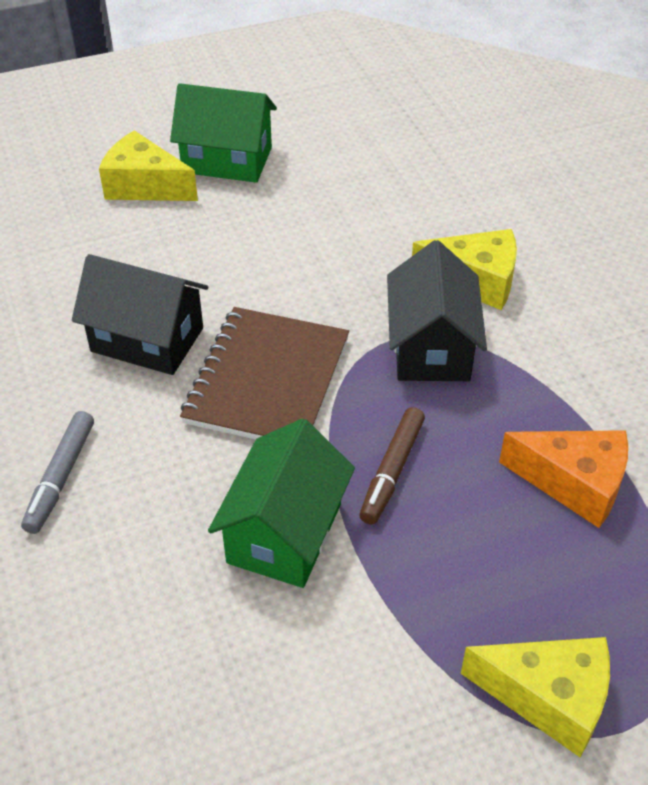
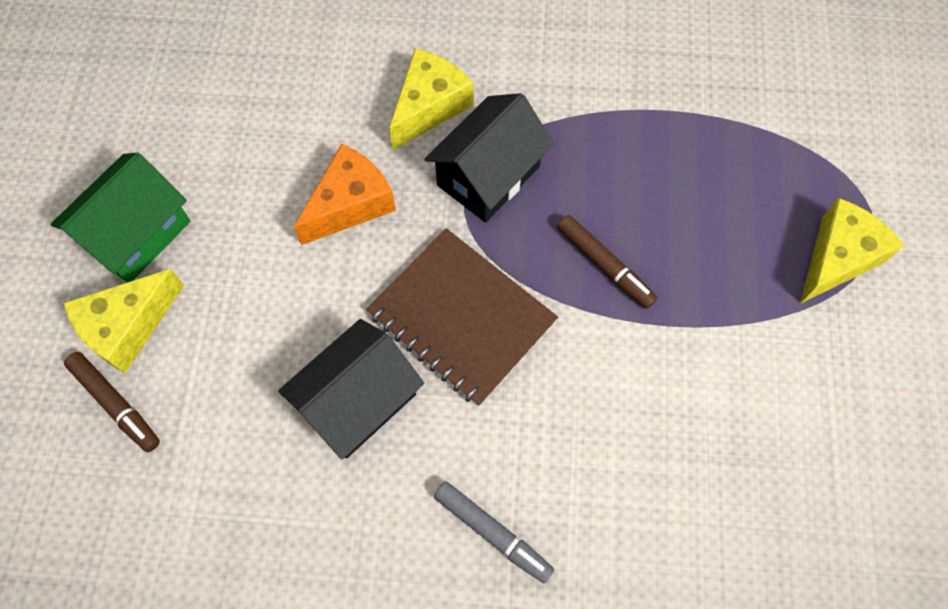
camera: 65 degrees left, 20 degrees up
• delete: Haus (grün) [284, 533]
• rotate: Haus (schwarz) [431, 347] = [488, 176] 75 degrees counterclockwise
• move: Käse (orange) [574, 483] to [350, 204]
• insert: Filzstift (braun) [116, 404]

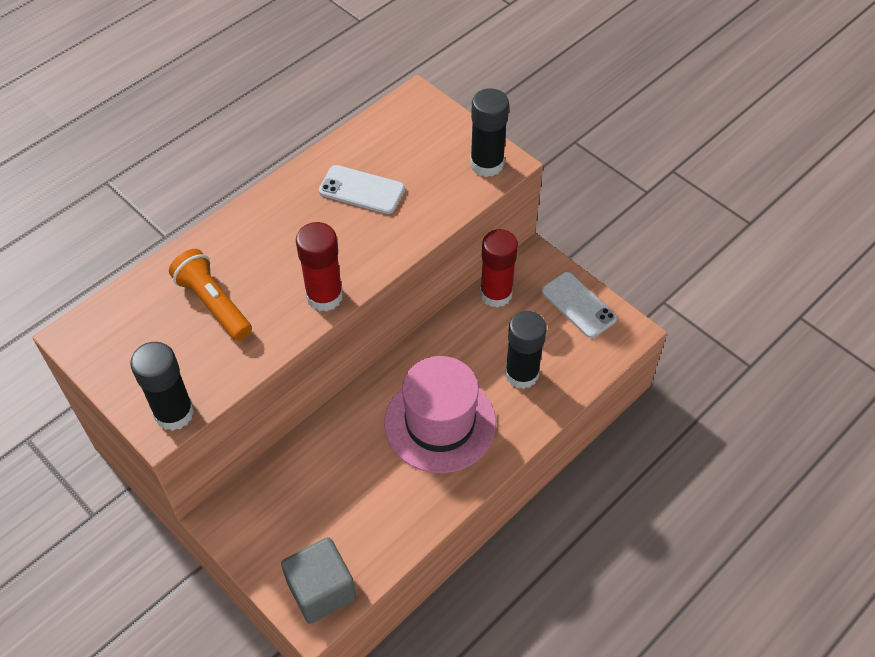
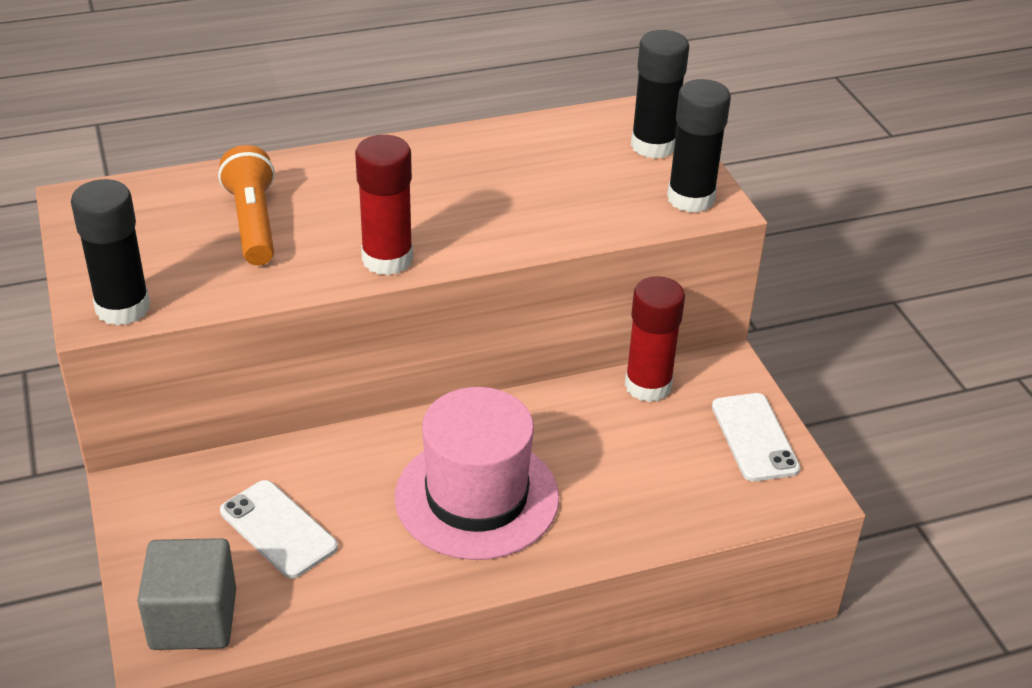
camera: 25 degrees right, 15 degrees down
• move: Handy (weiß) [361, 190] to [278, 529]
• move: Klebestift (schwarz) [521, 374] to [653, 146]

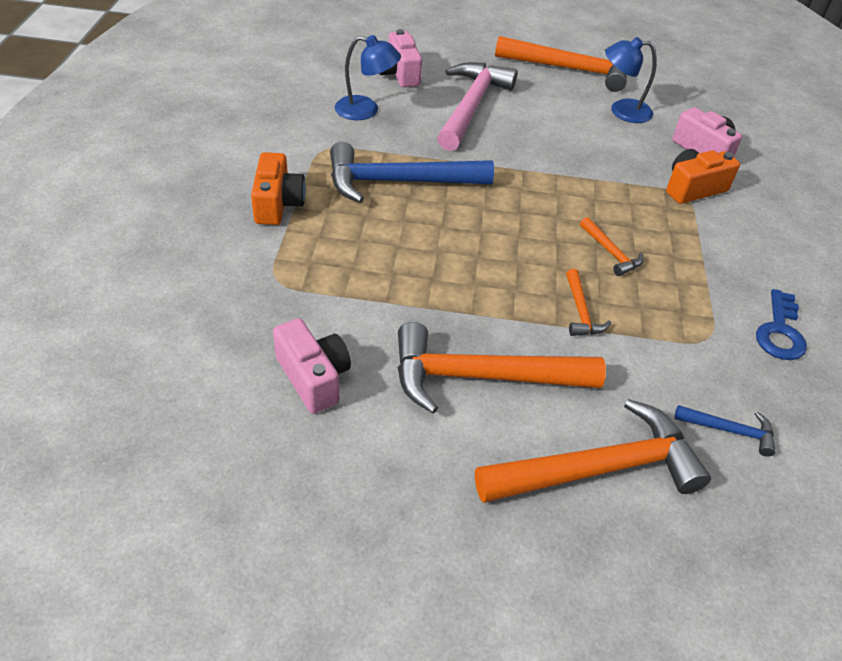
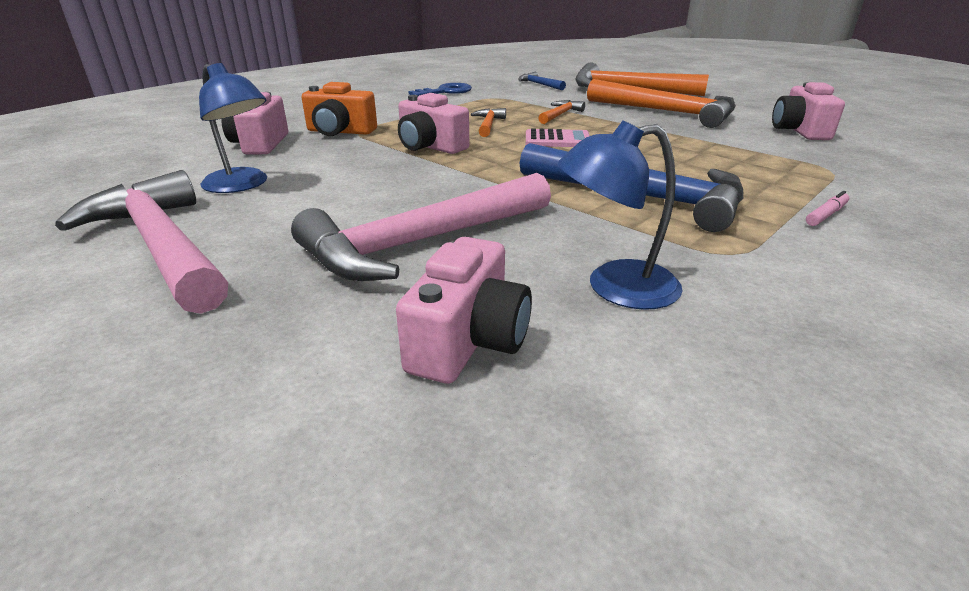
camera: 140 degrees left, 15 degrees down
• replace: Kamera (orange) [278, 204] to Filzstift (rosa) [826, 215]
• rotate: Lampe (blau) [366, 110] = [615, 287] 60 degrees counterclockwise
• recolor: Hammer (orange) [569, 69] to Hammer (rosa) [162, 246]
• insert: Kamera (rosa) [430, 147]
• insert: Taschenrechner (rosa) [557, 140]

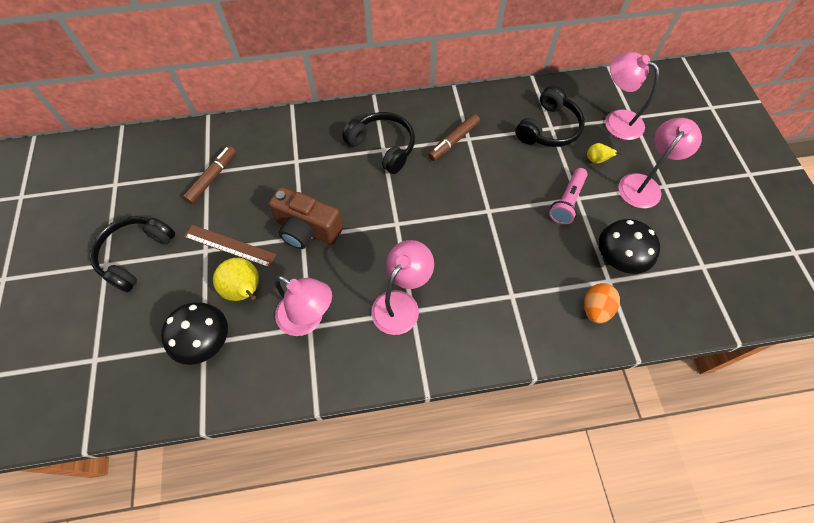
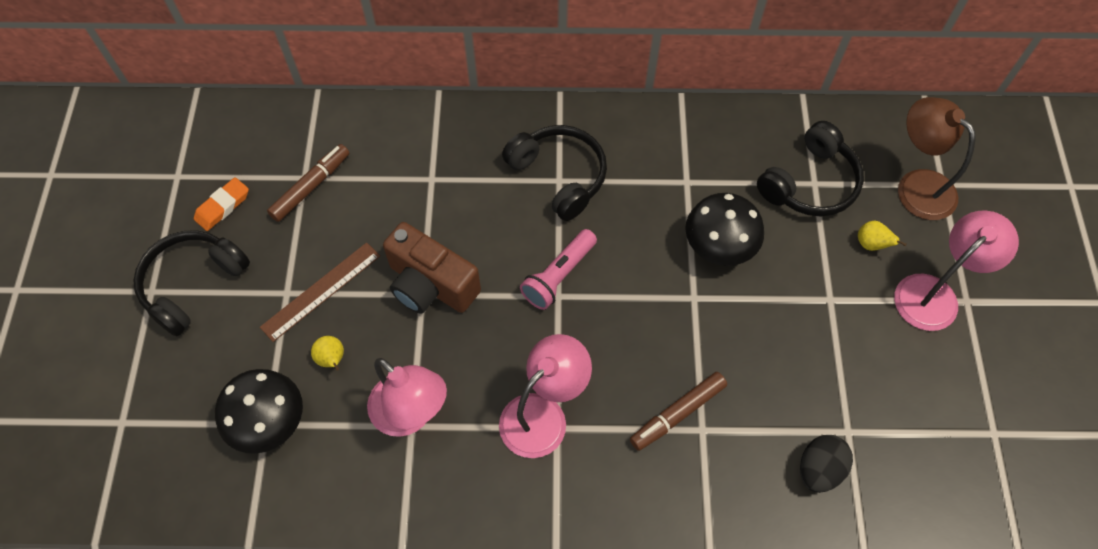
camera: 10 degrees right, 0 degrees up
• rotate: Lineal (braun) [230, 245] = [321, 291] 75 degrees counterclockwise
• resize: Birne (gelb) [245, 290] = [332, 359] x0.54
• move: Filzstift (braun) [453, 141] to [677, 413]
• move: Taschenlampe (rosa) [567, 201] to [559, 276]
• recolor: Ei (orange) [595, 309] to Ei (schwarz) [819, 469]
• move: Pilz (schwarz) [618, 259] to [718, 247]
• recolor: Lampe (rosa) [616, 120] to Lampe (braun) [916, 185]
• insert: Radiergummi (orange) [222, 206]

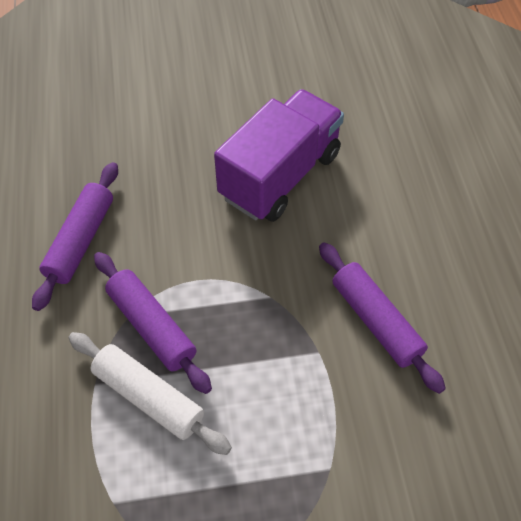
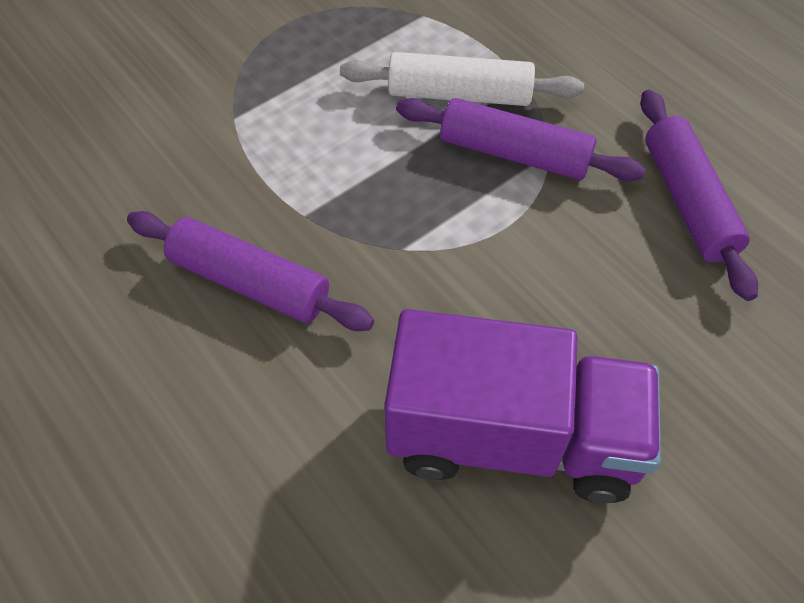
camera: 150 degrees right, 0 degrees up
• rotate: Lastwagen (lila) [280, 175] = [512, 436] 90 degrees counterclockwise

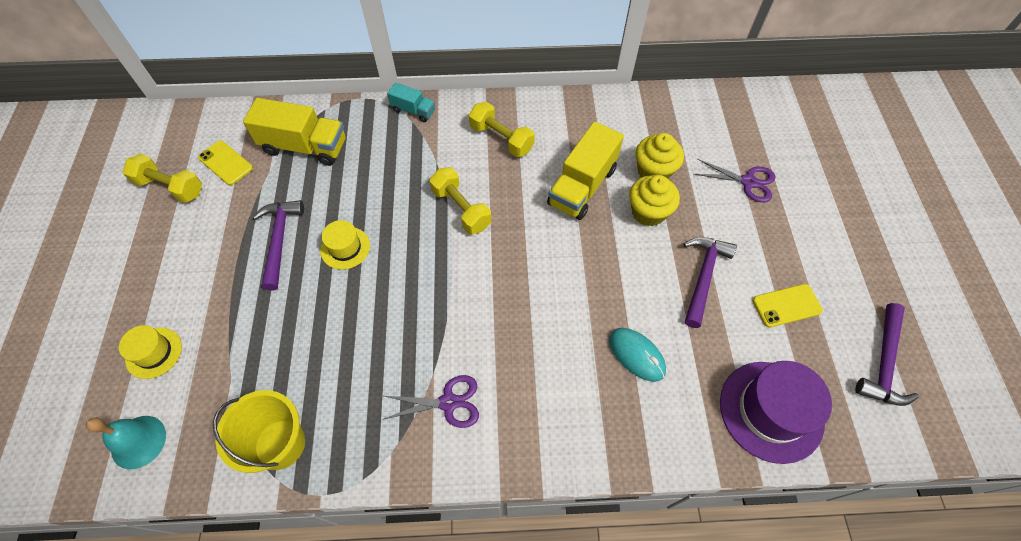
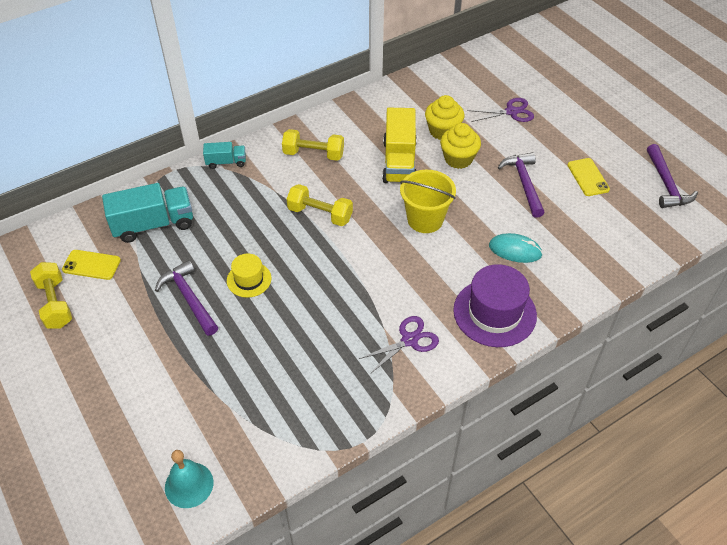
camera: 30 degrees left, 10 degrees down
• delete: Hut (gelb) [154, 353]
• rotate: Hantel (gelb) [170, 187] = [55, 303] 75 degrees clockwise
• move: Eimer (gelb) [280, 444] to [425, 219]
• recolor: Lastwagen (gelb) [305, 147] to Lastwagen (türkis) [153, 224]
• move: Hut (lila) [771, 411] to [494, 313]
• rotate: Handy (gelb) [786, 305] = [588, 177] 60 degrees counterclockwise

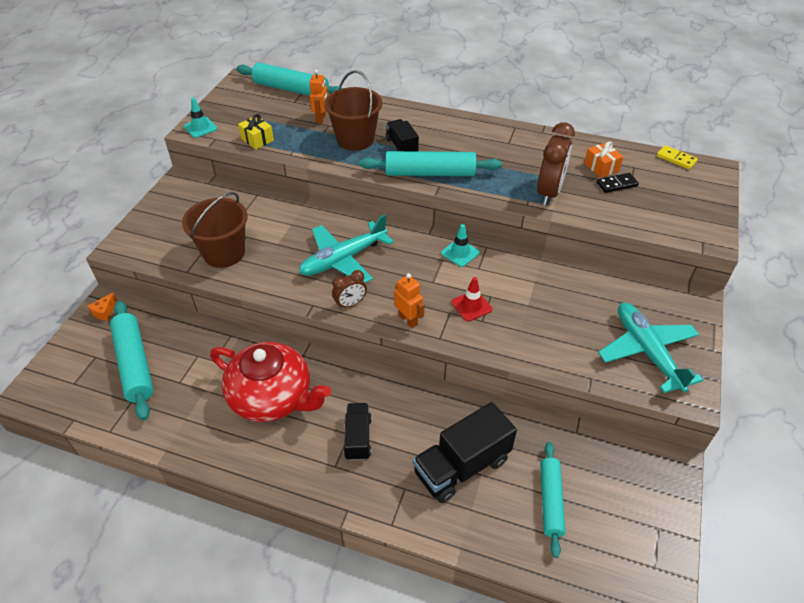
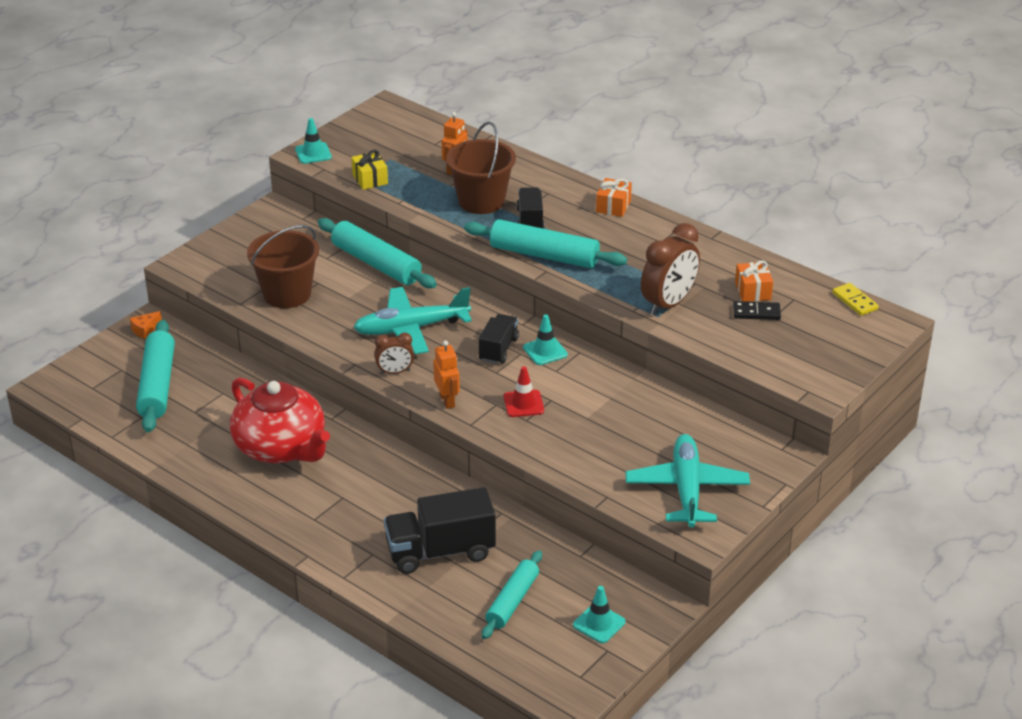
camera: 20 degrees right, 10 degrees down
• move: Nudelholz (türkis) [291, 89] to [376, 264]
• move: Lastwagen (schwarz) [358, 438] to [498, 349]
• insert: Leitkegel (türkis) [599, 623]
• insert: Geschenk (orange) [613, 206]

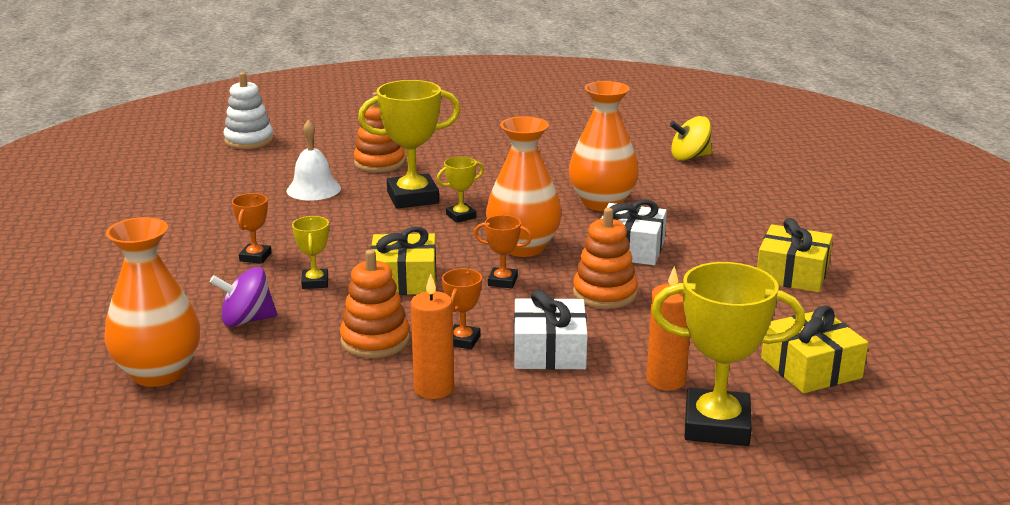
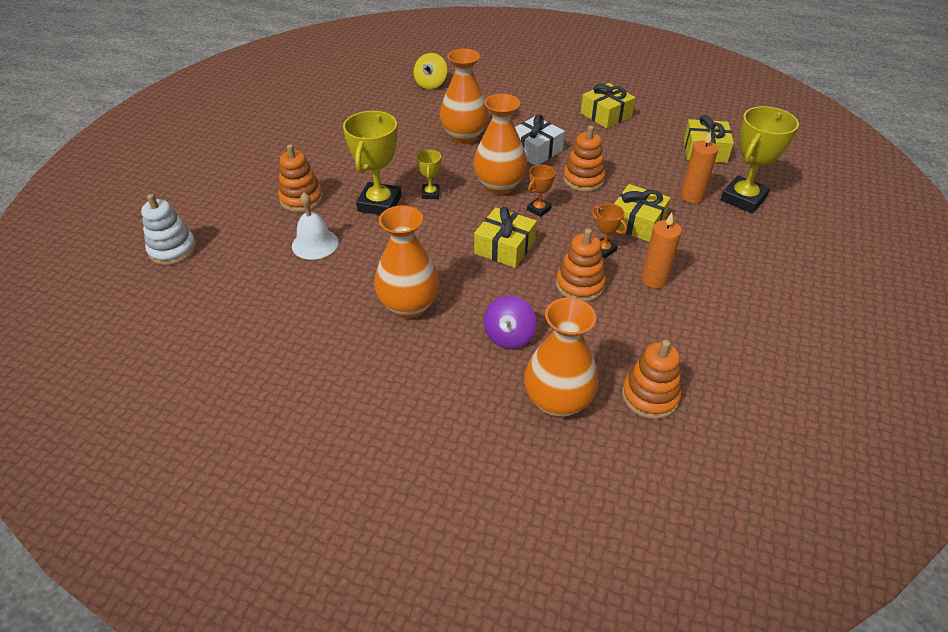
camera: 60 degrees left, 20 degrees up
• replace: Pokal (orange) [255, 257] to Vase (orange) [409, 306]
• delete: Pokal (gelb) [315, 282]
• recolor: Geschenk (weiß) [549, 351] to Geschenk (gelb) [636, 222]
• insert: Stapelspielzeug (orange) [650, 396]

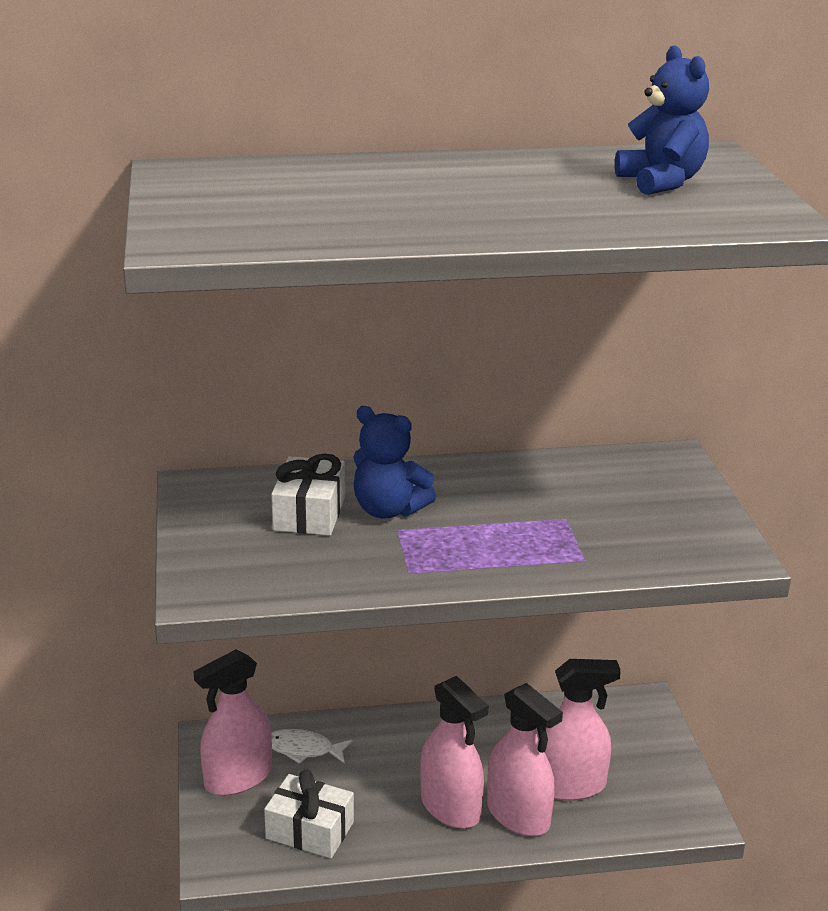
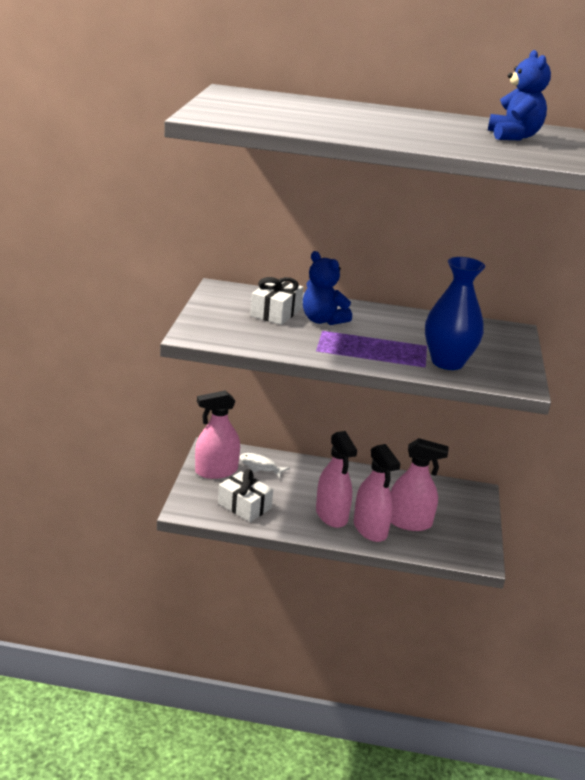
camera: 15 degrees right, 0 degrees up
• insert: Vase (blau) [447, 362]

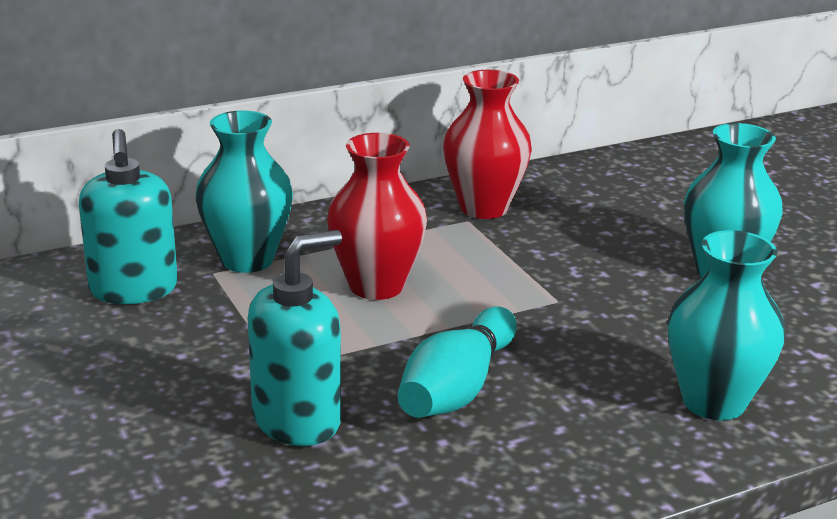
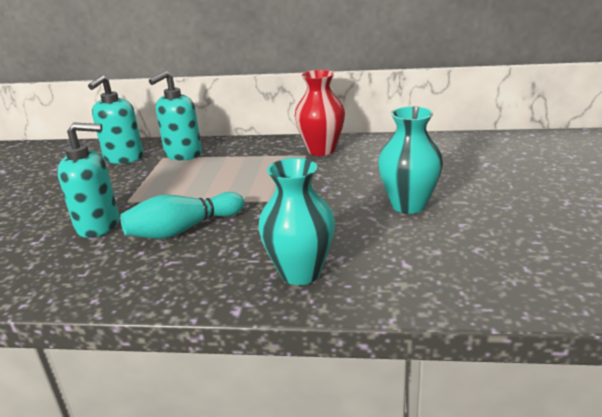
camera: 35 degrees right, 0 degrees up
• replace: Vase (türkis) [247, 260] to Seifenspender (türkis) [183, 154]
• delete: Vase (rot) [376, 286]

